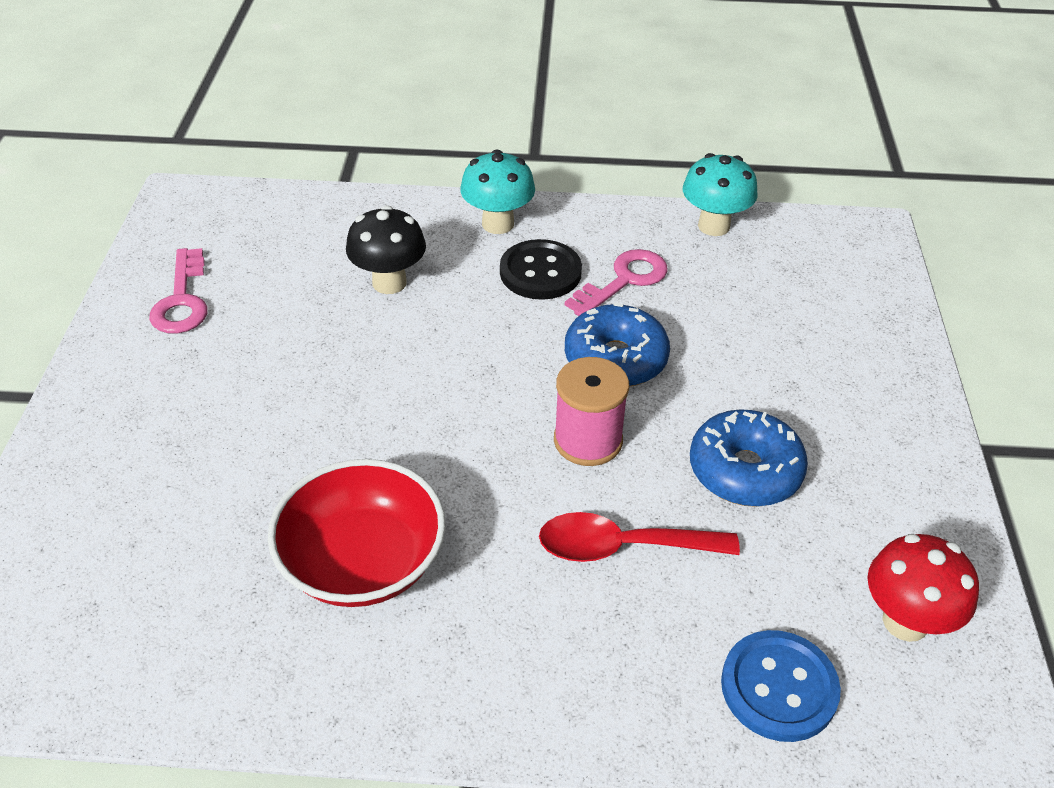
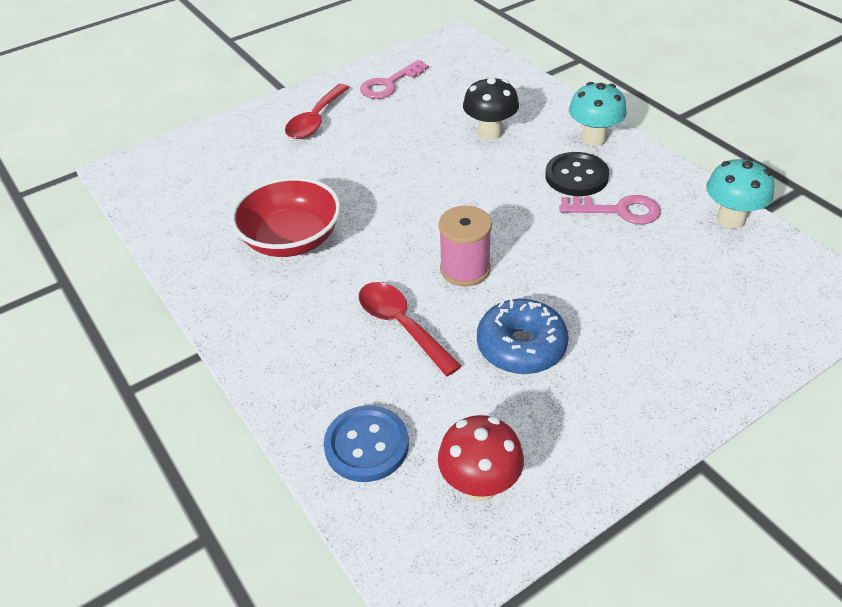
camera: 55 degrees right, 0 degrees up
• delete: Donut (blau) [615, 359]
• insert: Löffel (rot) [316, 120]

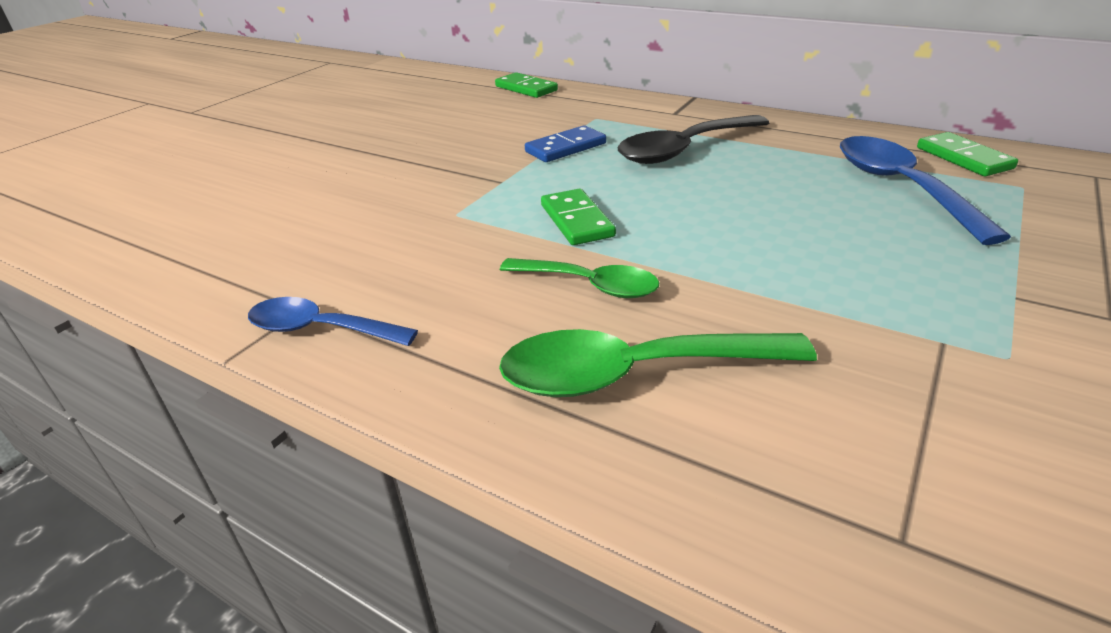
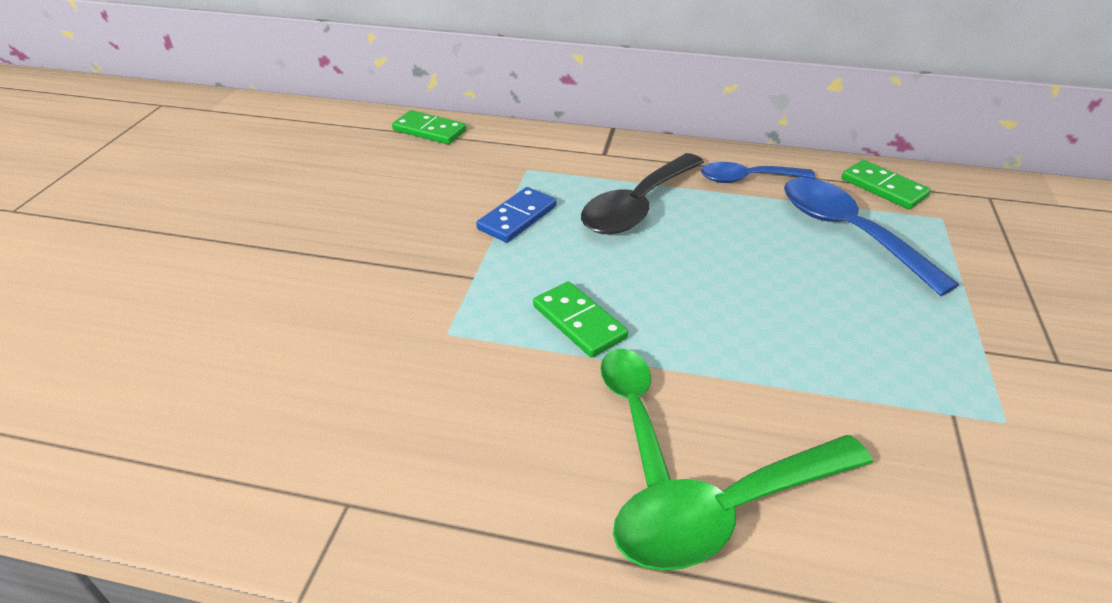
camera: 20 degrees left, 5 degrees up
• move: Löffel (blau) [321, 329] to [747, 179]
• rotate: Löffel (grün) [589, 285] = [633, 408] 105 degrees counterclockwise

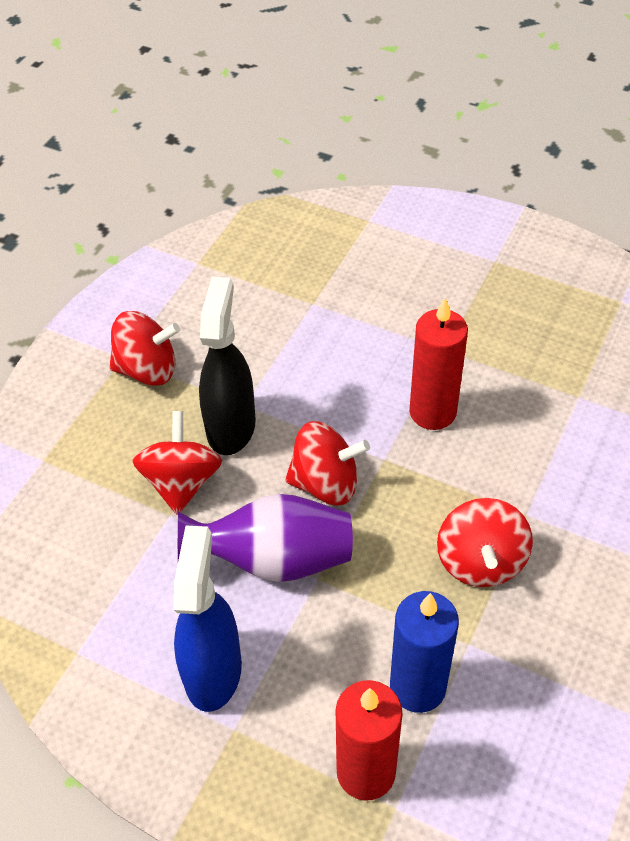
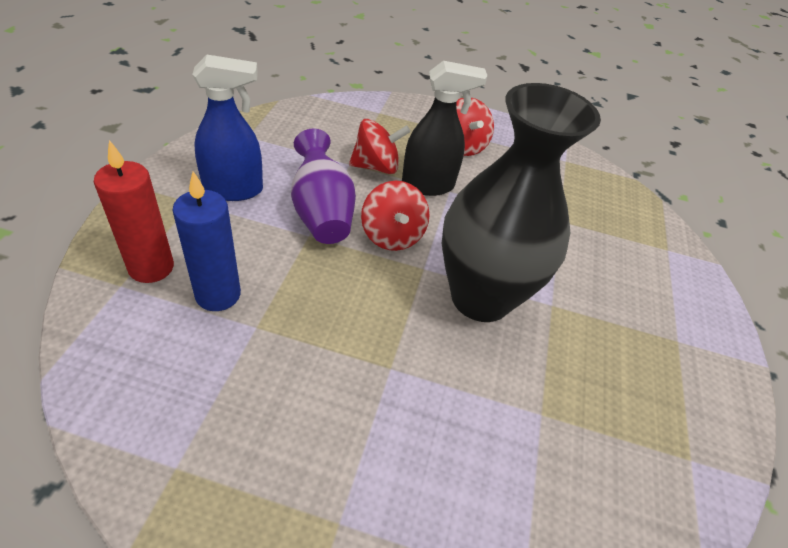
camera: 70 degrees right, 5 degrees down
• replace: Kerze (rot) [432, 412] to Vase (schwarz) [480, 297]
• delete: Kreisel (rot) [480, 561]

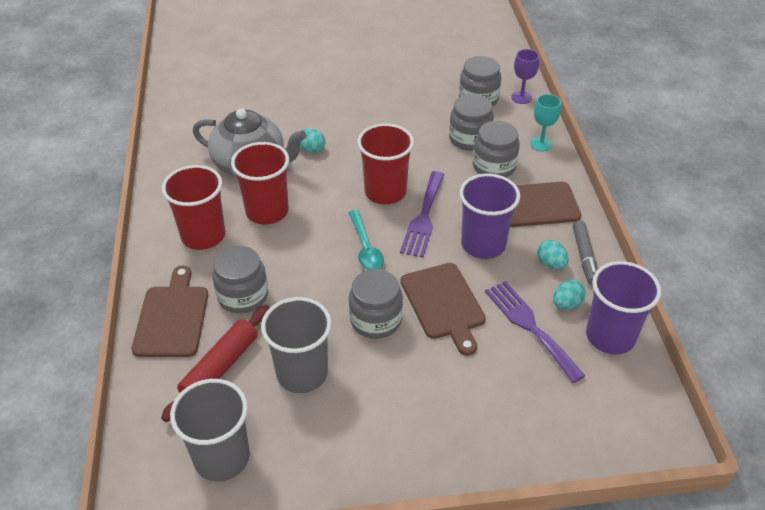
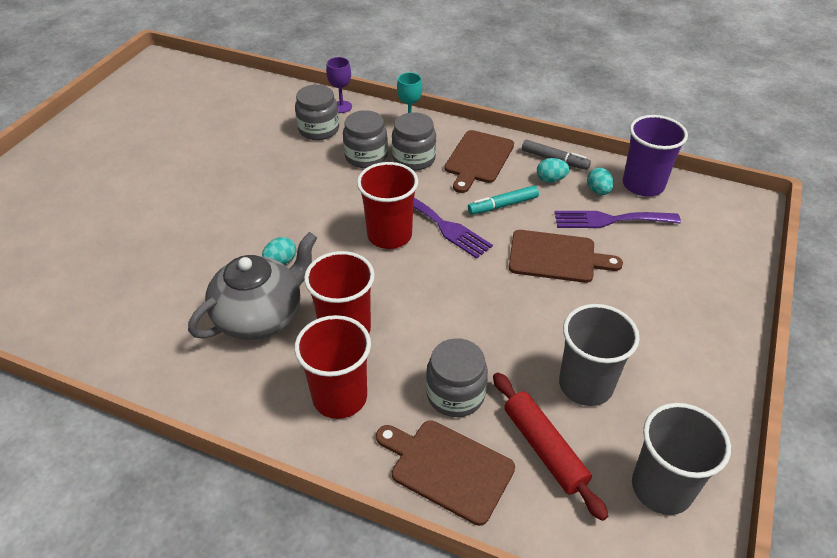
camera: 60 degrees left, 0 degrees up
• delete: Löffel (türkis) [365, 248]
• delete: Einmachglas (grau) [375, 320]
• replace: Becher (lila) [483, 244] to Filzstift (türkis) [503, 205]

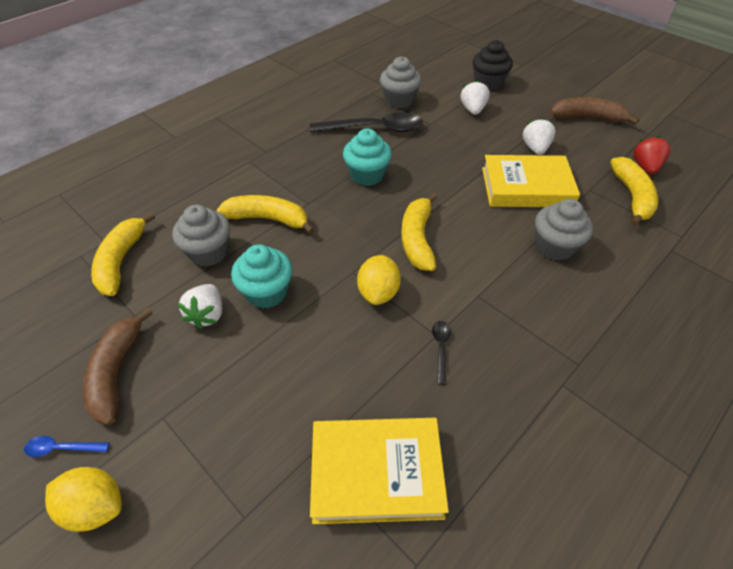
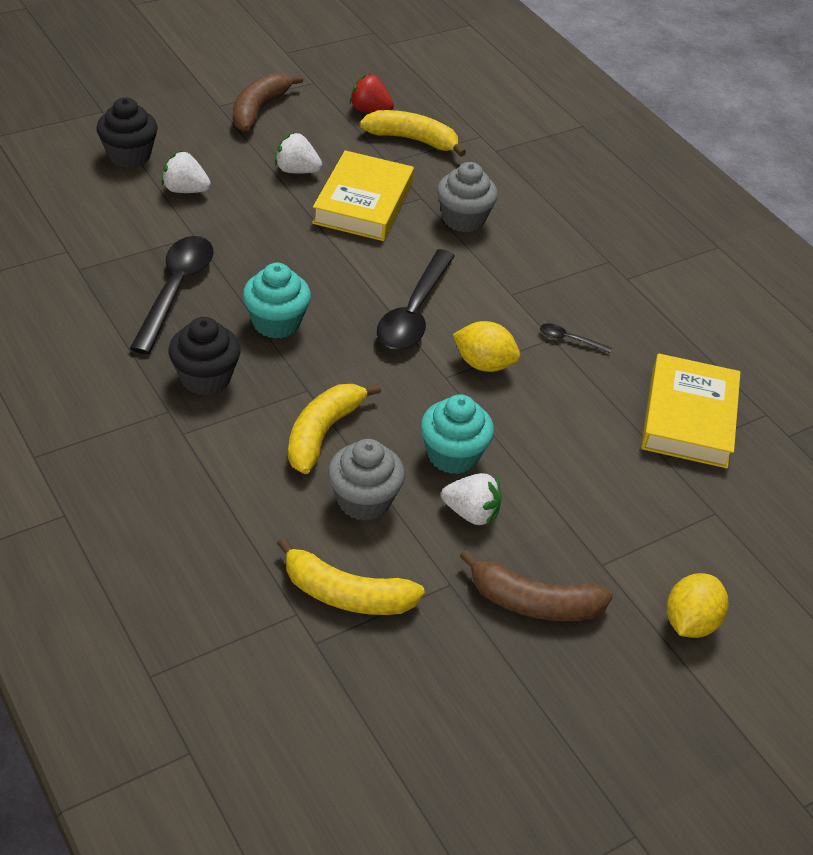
camera: 80 degrees left, 5 degrees down
• delete: Löffel (blau) [62, 448]
• delete: Muffin (grau) [399, 100]
• replace: Banane (gelb) [417, 239] to Löffel (schwarz) [414, 312]
• insert: Muffin (schwarz) [205, 378]

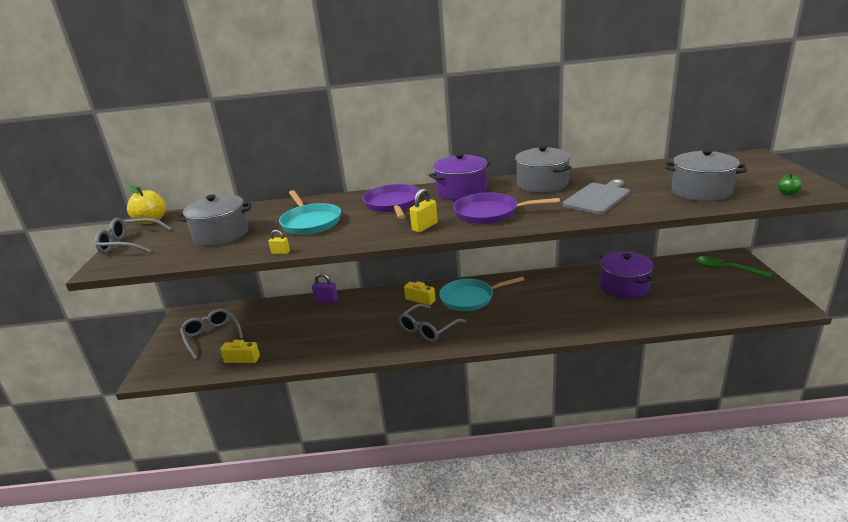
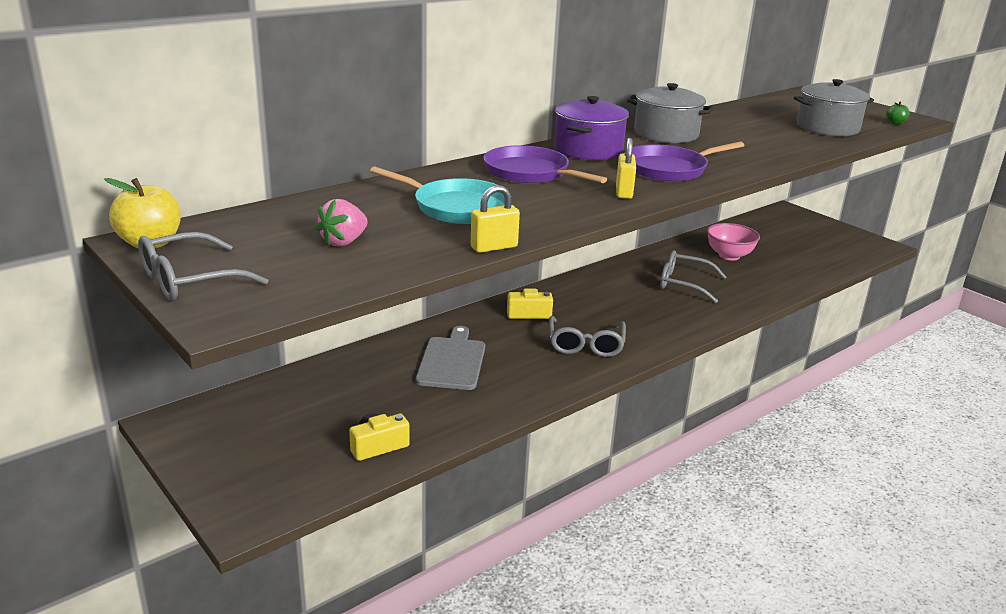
camera: 40 degrees left, 0 degrees up
• replace: Kochtopf (grau) [221, 235] to Erdbeere (rosa) [344, 242]
• move: Brille (grau) [212, 336] to [683, 284]
• resize: Vorhängeschloss (gelb) [281, 252] = [494, 247] x1.67
• delete: Vorhängeschloss (lila) [326, 301]
• delete: Pfanne (türkis) [469, 298]
• move: Schneidebrett (grau) [597, 197] to [452, 361]
• replace: Kochtopf (lila) [624, 287] to Schüssel (rosa) [729, 256]
• delete: Löffel (grün) [726, 269]

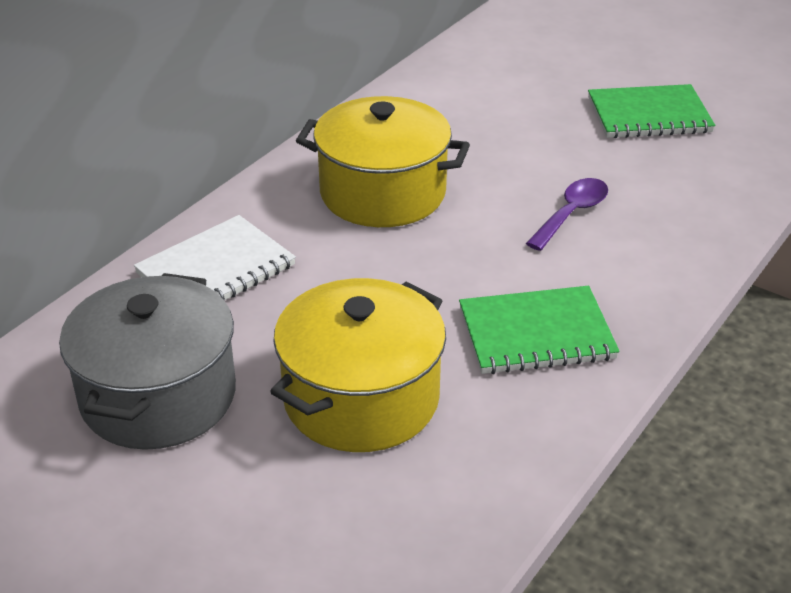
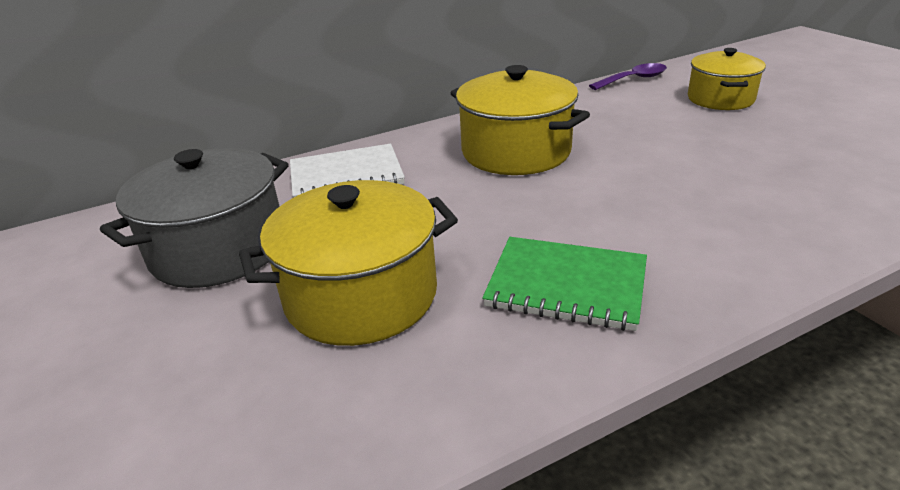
camera: 30 degrees right, 5 degrees down
• move: Löffel (lila) [572, 213] to [634, 79]
• delete: Notizbuch (grün) [649, 115]
• insert: Kochtopf (gelb) [720, 99]

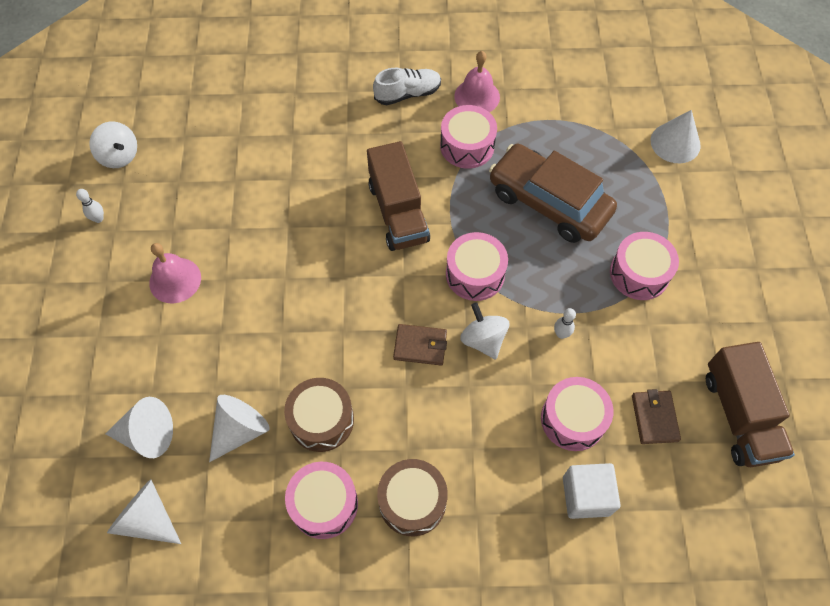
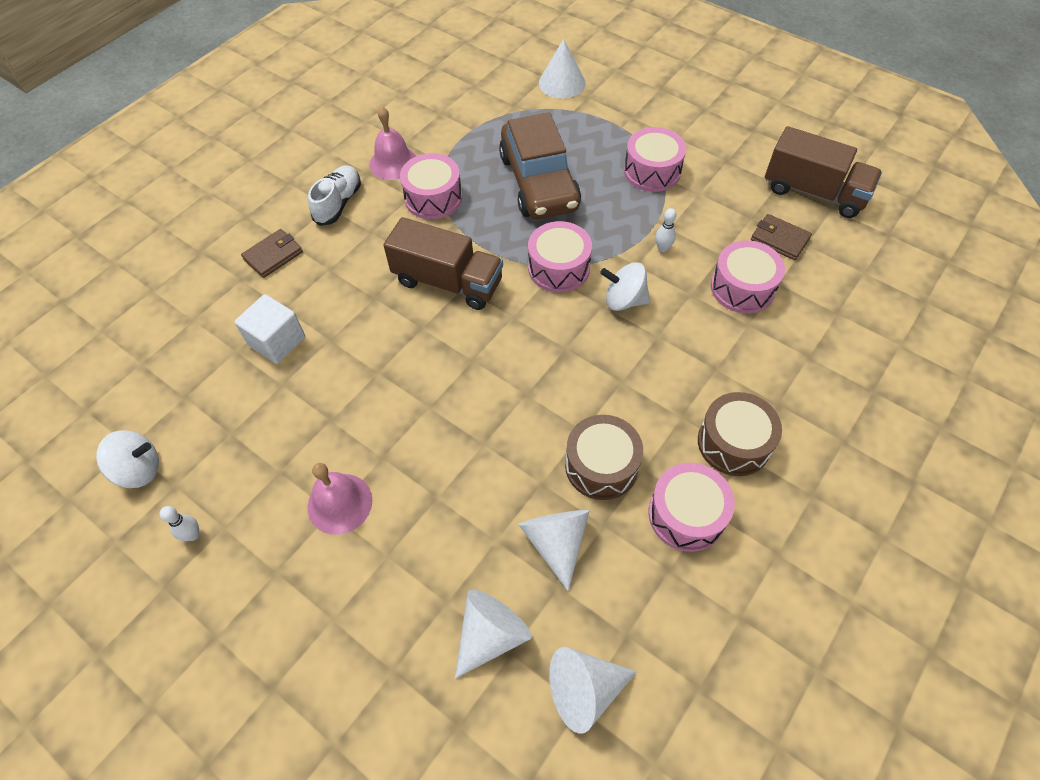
camera: 50 degrees left, 5 degrees down
• move: Geldbörse (braun) [420, 346] to [273, 255]
• rotate: Auto (braun) [549, 202] = [539, 182] 90 degrees counterclockwise
• move: Kubus (weiß) [586, 496] to [277, 341]

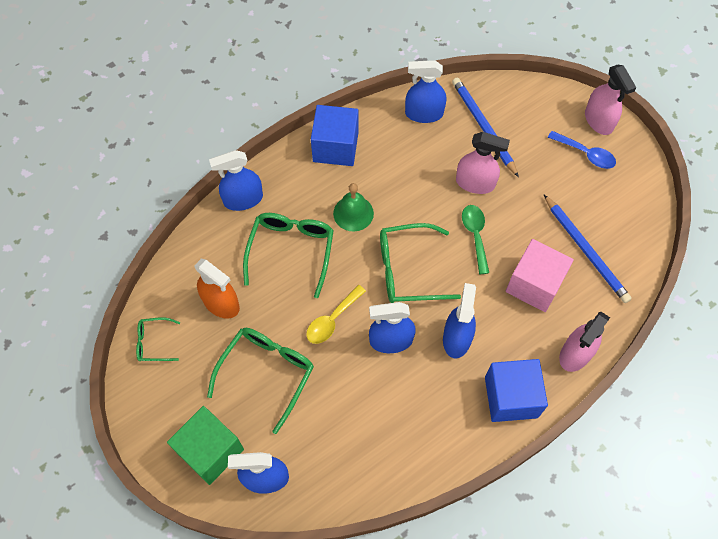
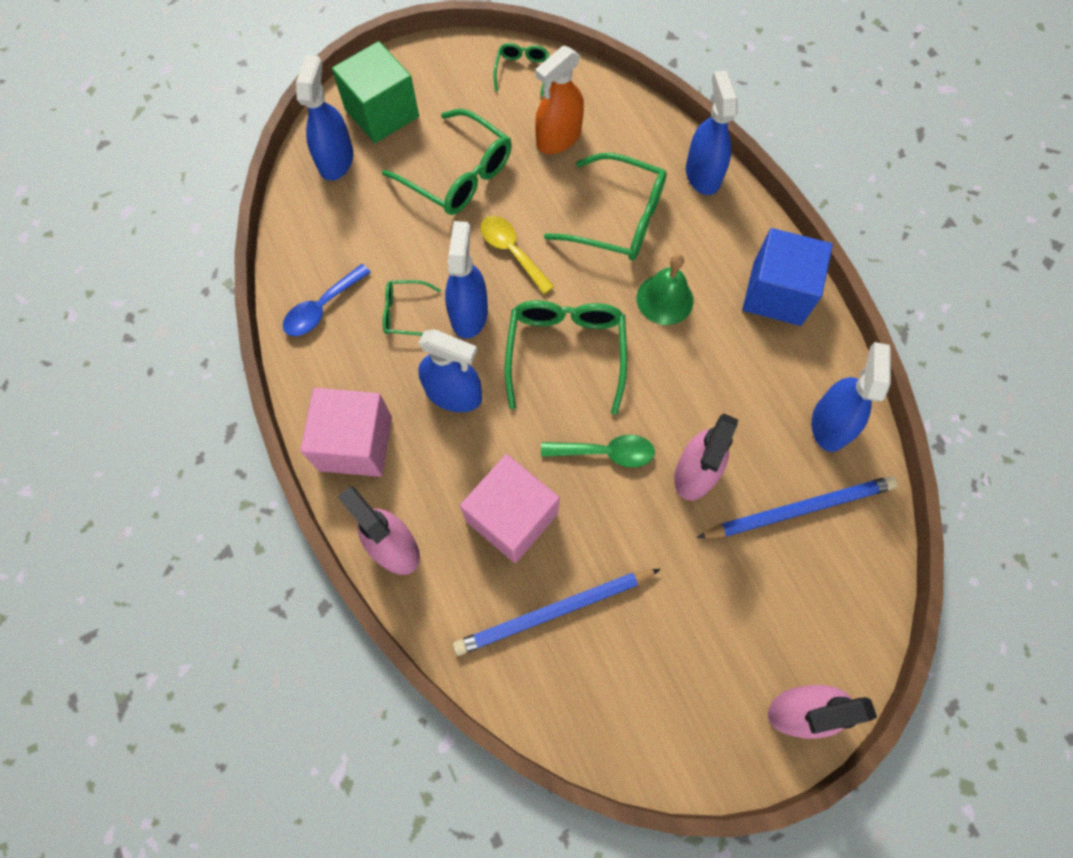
camera: 100 degrees right, 5 degrees up
• recolor: Kubus (blau) [511, 397] to Kubus (rosa) [355, 443]
• move: Löffel (blau) [585, 154] to [322, 307]
• insert: Brille (grün) [405, 313]

